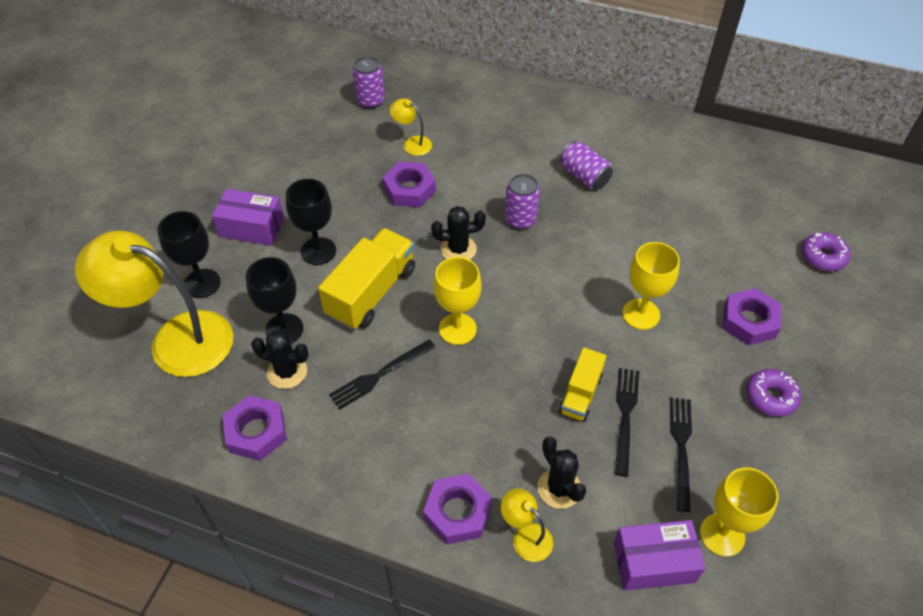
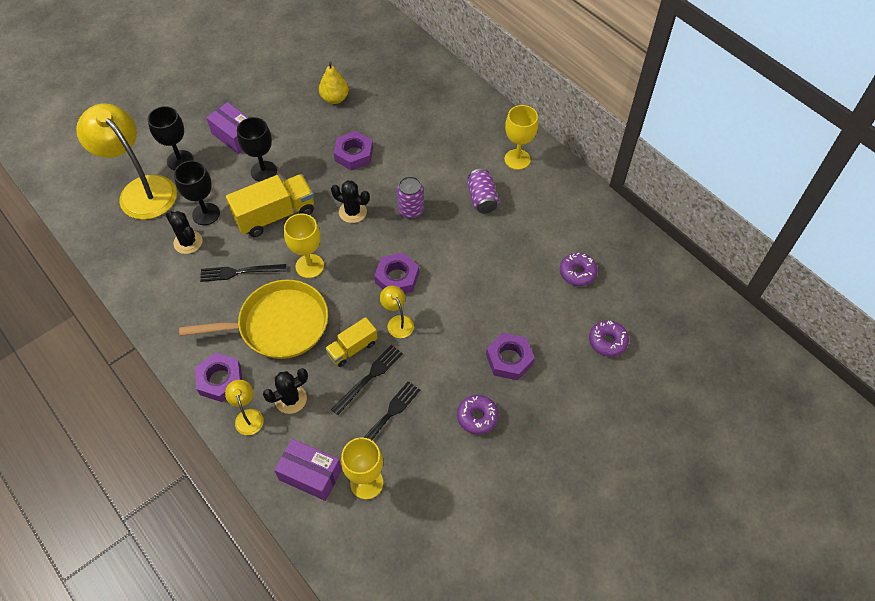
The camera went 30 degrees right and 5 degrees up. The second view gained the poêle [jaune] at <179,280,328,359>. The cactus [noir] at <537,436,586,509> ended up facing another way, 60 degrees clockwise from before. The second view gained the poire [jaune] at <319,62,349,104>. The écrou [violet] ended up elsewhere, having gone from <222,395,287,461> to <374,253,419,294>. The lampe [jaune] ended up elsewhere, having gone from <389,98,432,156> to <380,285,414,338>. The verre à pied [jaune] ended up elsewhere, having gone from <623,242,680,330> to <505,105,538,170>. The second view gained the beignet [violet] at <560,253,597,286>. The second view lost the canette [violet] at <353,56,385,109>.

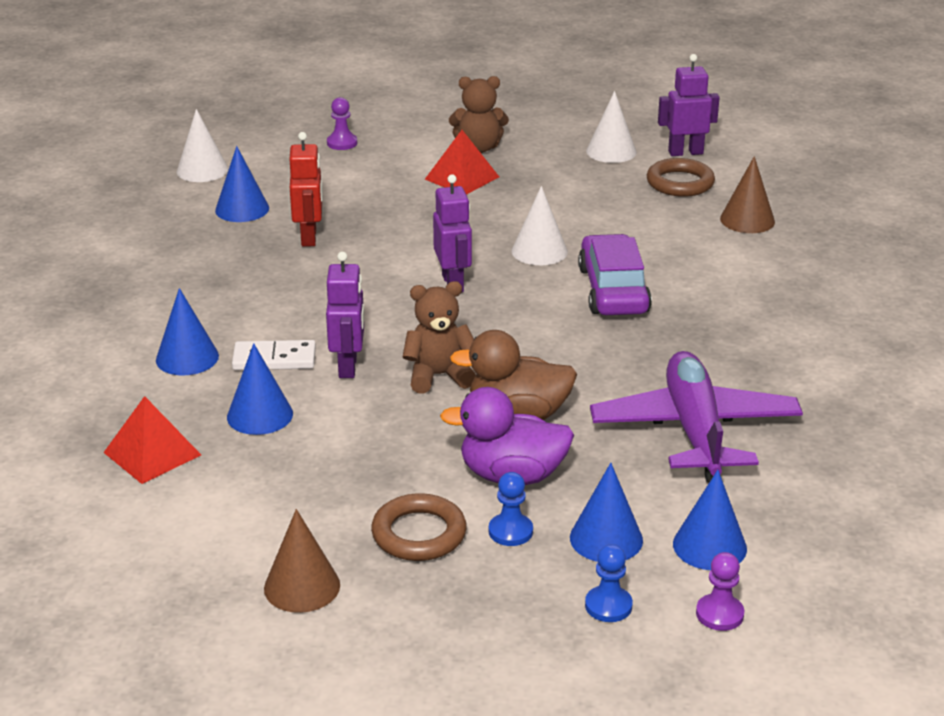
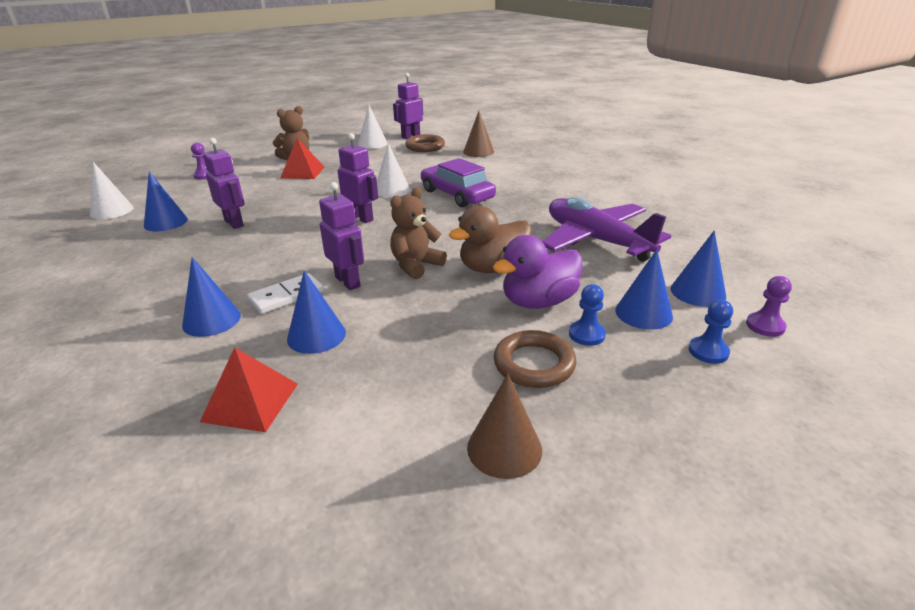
The camera went 35 degrees left and 0 degrees up. What was the robot [rouge] at <289,132,322,247> turned into the robot [violet] at <203,138,245,229>.

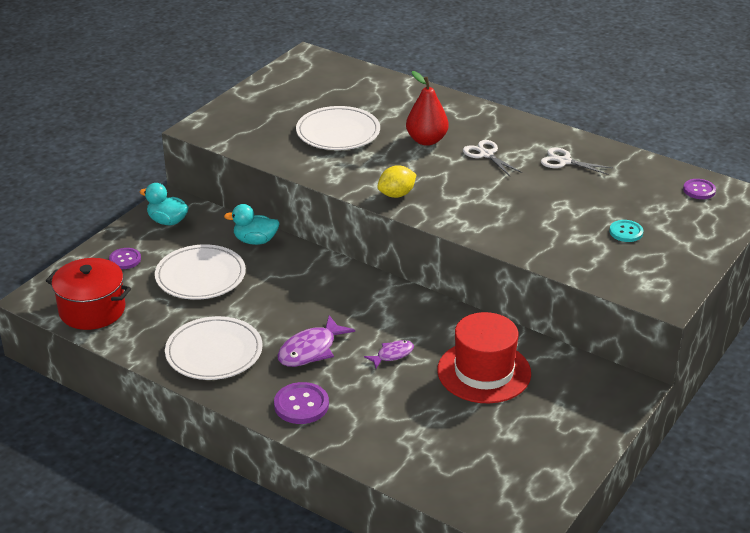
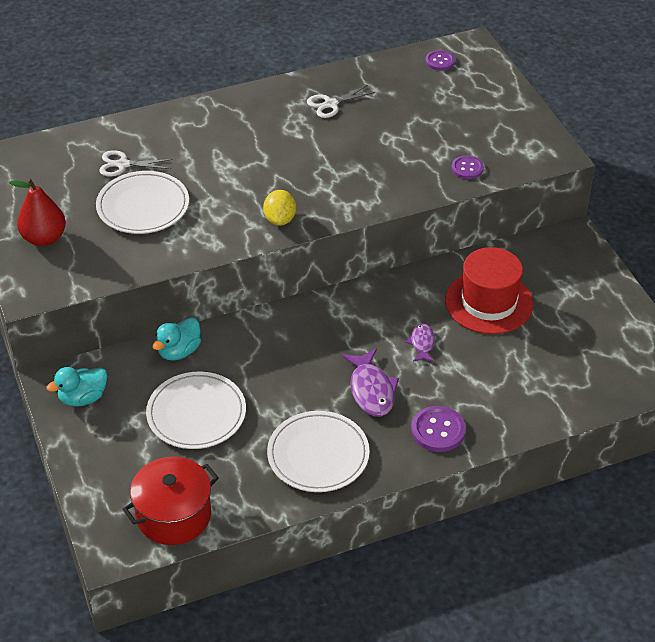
The camera went 55 degrees left and 10 degrees up. The poire [rouge] ended up elsewhere, having gone from <406,71,449,146> to <9,178,66,246>. The ciseaux [blanc] ended up elsewhere, having gone from <463,140,522,176> to <99,150,173,176>. The bouton [violet] ended up elsewhere, having gone from <109,248,141,269> to <451,156,484,179>. The second view lost the bouton [turquoise] at <609,220,643,242>.

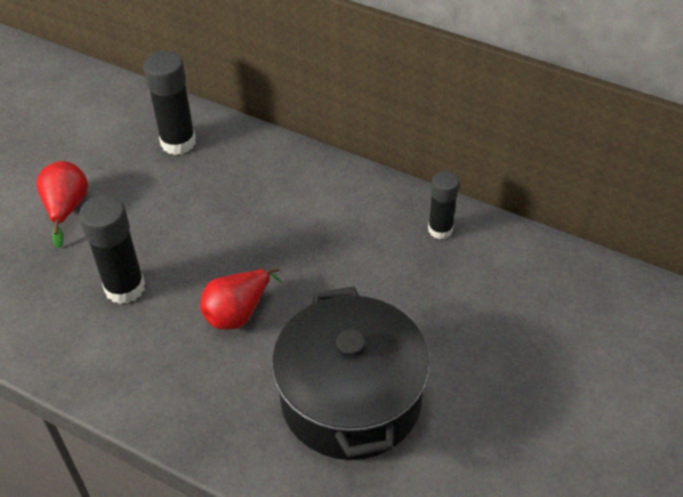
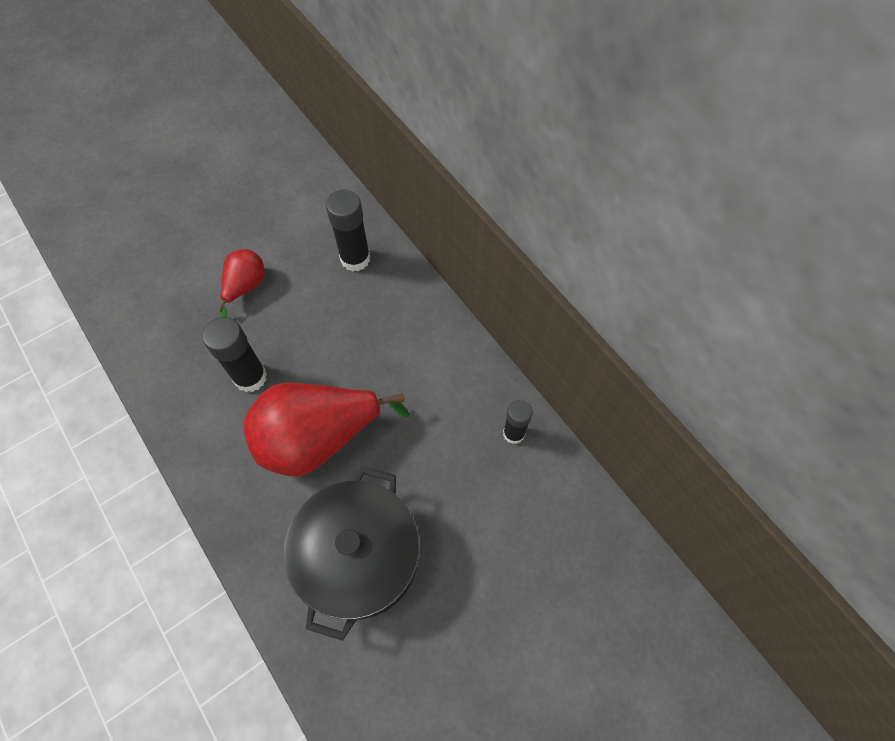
The camera went 25 degrees right and 15 degrees up. The size of the poire [rouge] at <200,267,283,330> changed by a factor of 1.99.

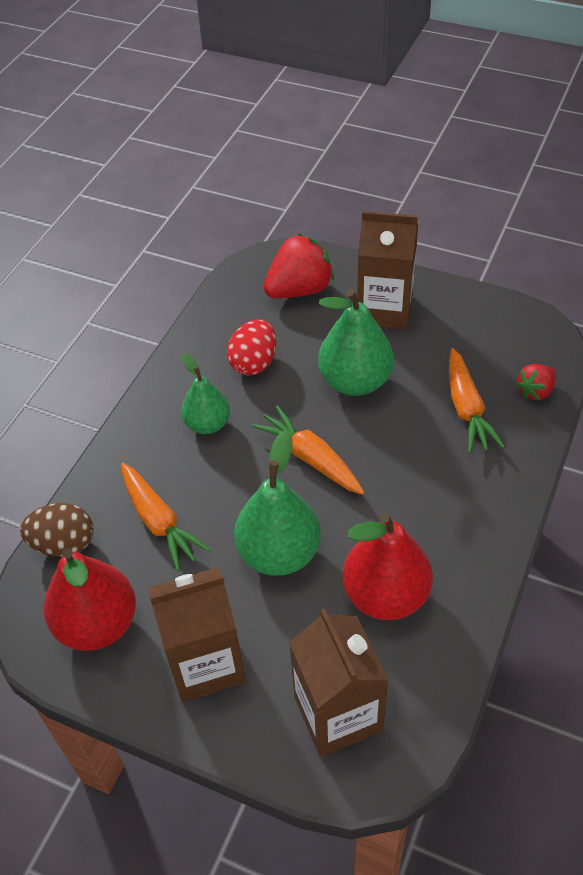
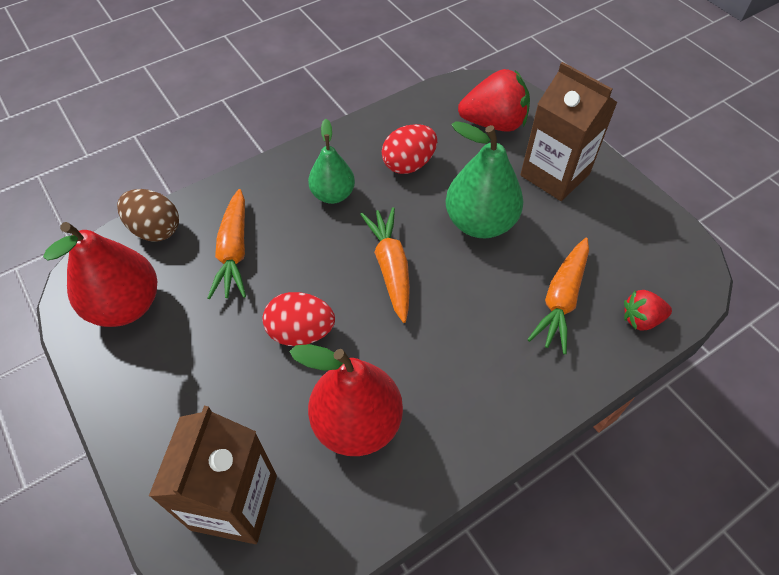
The camera went 30 degrees right and 5 degrees up. Where the poire [vert] stood at <234,430,321,576>, the œuf [rouge] came to stand at <263,292,335,346>. The second view lost the brique de lait [marron] at <149,568,246,702>.

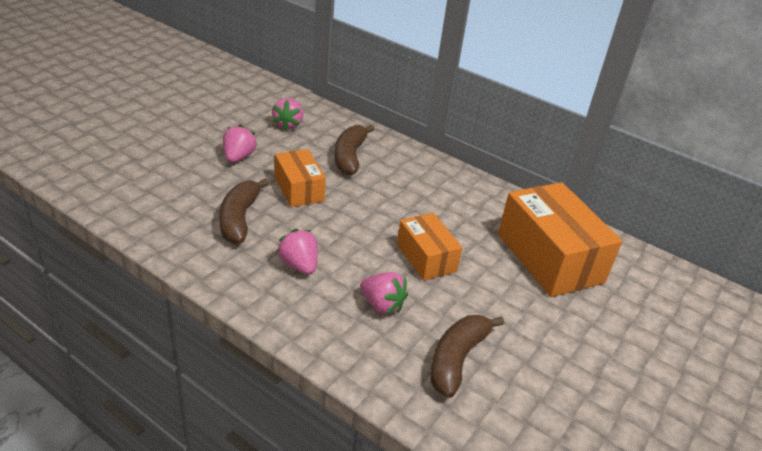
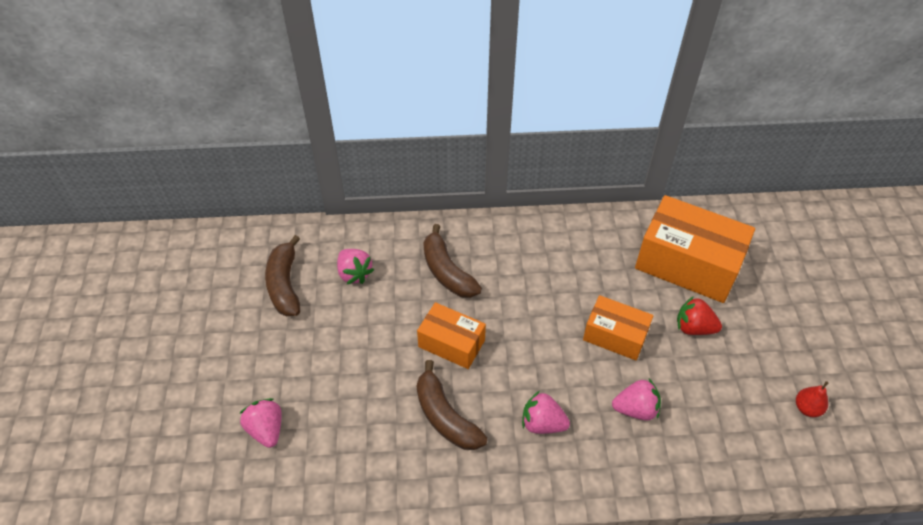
The camera went 35 degrees left and 15 degrees up. The fraise [rose] ended up elsewhere, having gone from <223,125,257,163> to <239,398,282,448>. The banane [marron] ended up elsewhere, having gone from <431,315,504,398> to <265,235,300,316>. The second view gained the fraise [rouge] at <677,296,722,335>. The second view gained the poire [rouge] at <796,381,828,417>.

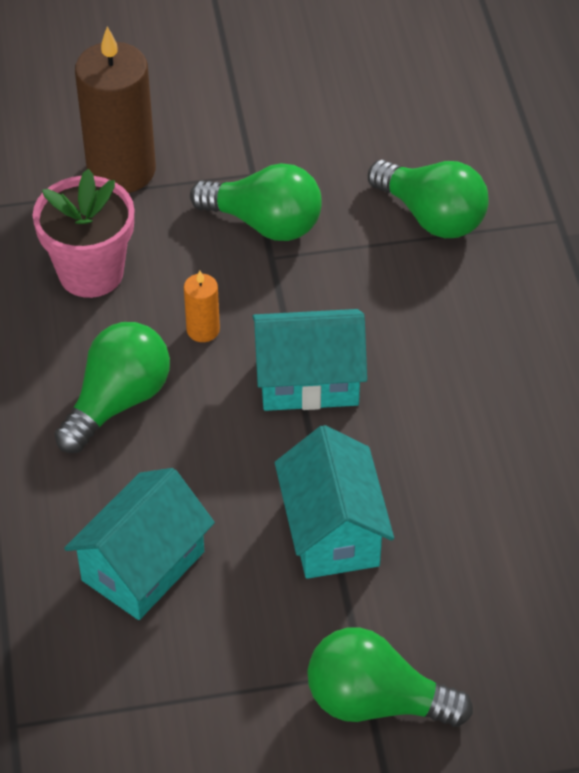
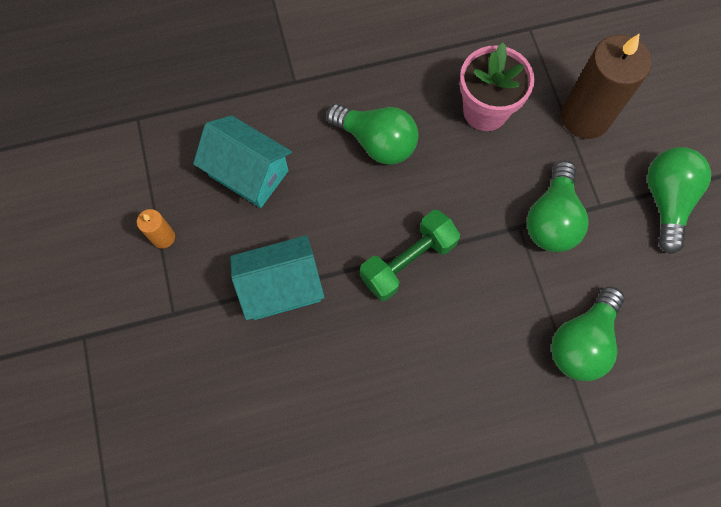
The camera went 85 degrees right and 20 degrees up. The bougie [orange] ended up elsewhere, having gone from <184,271,220,342> to <137,209,175,248>. Where the maison [turquoise] stood at <252,309,367,411>, the haltère [vert] came to stand at <360,210,460,301>. The ampoule [vert] ended up elsewhere, having gone from <307,627,473,727> to <647,147,711,254>.

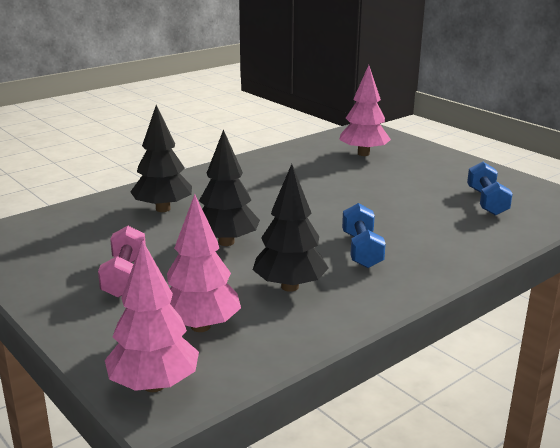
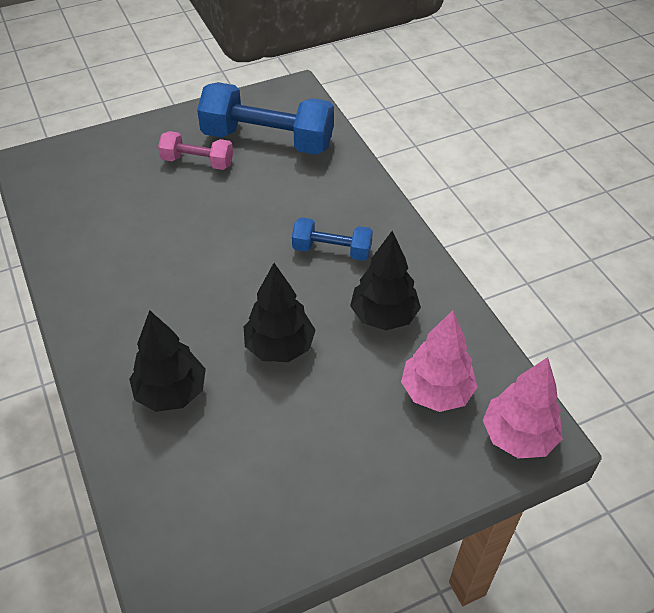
The camera went 75 degrees left and 25 degrees up. The haltère [rose] ended up elsewhere, having gone from <98,226,146,298> to <158,131,233,170>. The size of the haltère [bleu] at <467,162,513,216> changed by a factor of 1.88. The second view lost the arbre [rose] at <339,65,391,156>.

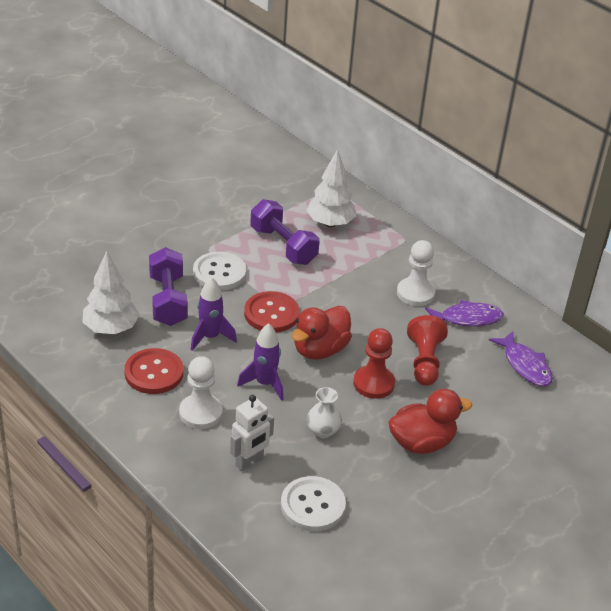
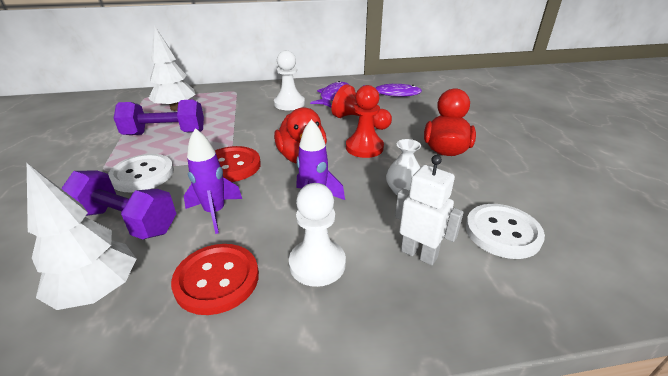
The camera went 55 degrees left and 5 degrees down. The robot [blanc] at <230,395,274,471> ended up facing another way, 45 degrees counterclockwise from before.

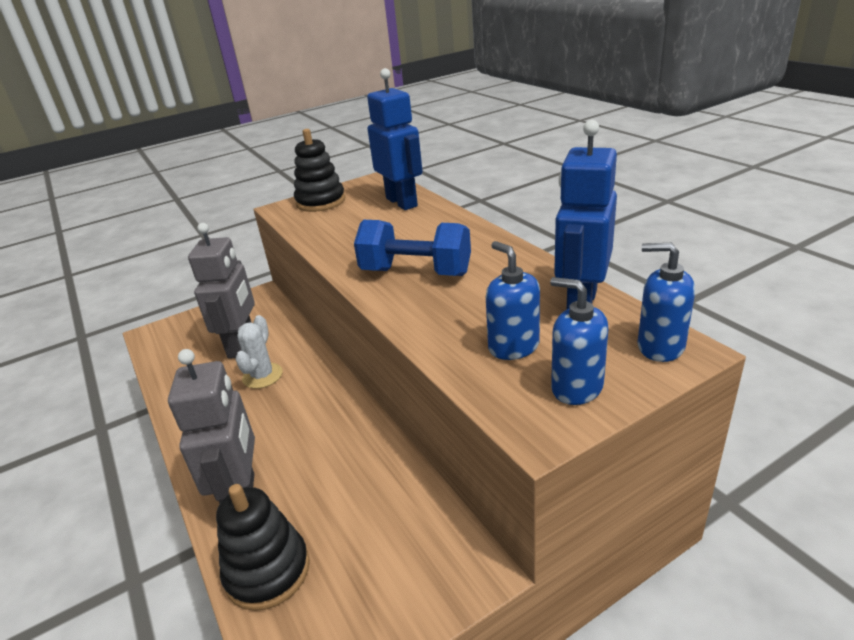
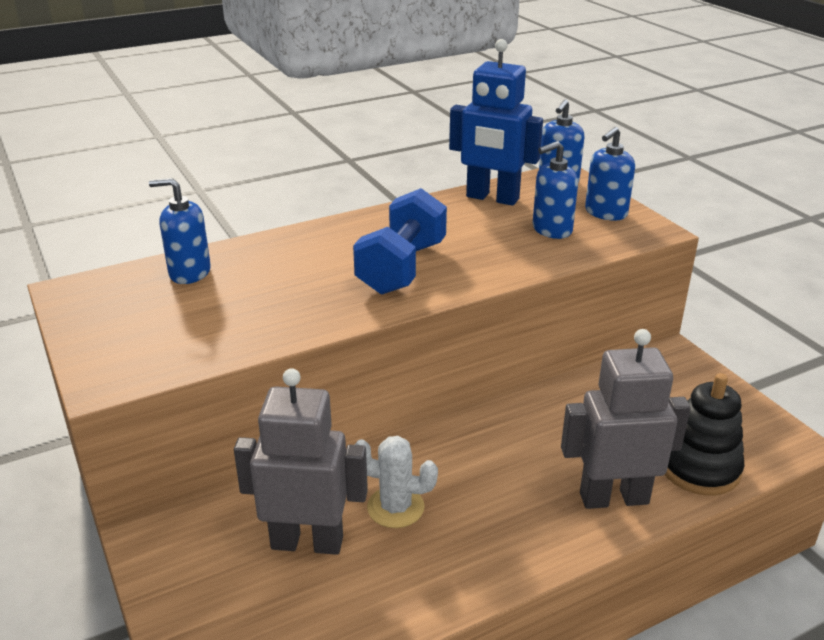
The camera went 90 degrees left and 0 degrees up. Where the robot [bleu] stood at <367,68,423,210>, the distributeur de savon [bleu] came to stand at <149,178,211,284>. The second view lost the jouet à empiler [noir] at <294,129,345,212>.

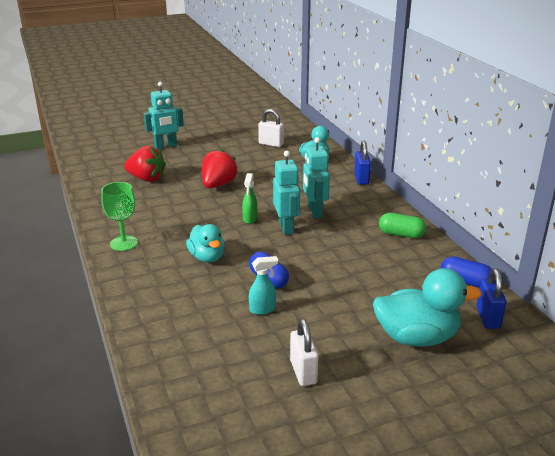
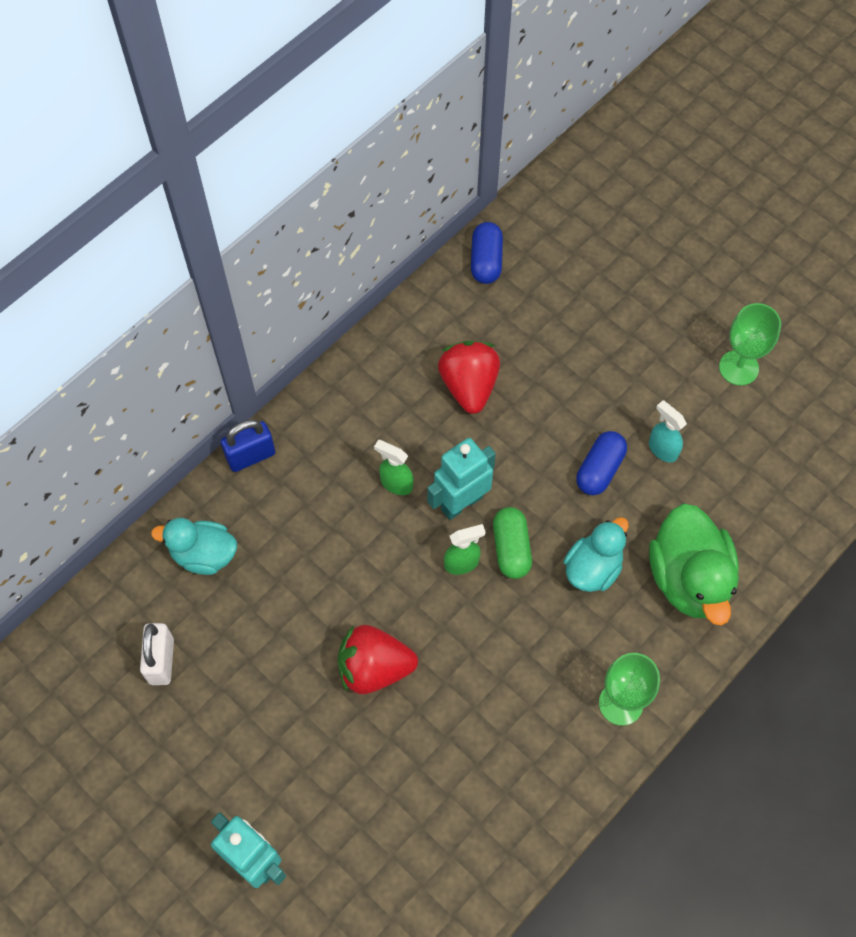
The camera went 115 degrees left and 35 degrees up. Where the robot [turquoise] stood at <303,137,330,218>, the vaporisateur [vert] came to stand at <374,440,413,495>. The fraise [rouge] ended up elsewhere, having gone from <124,146,166,182> to <438,341,500,414>. The gélule [vert] ended up elsewhere, having gone from <379,213,426,238> to <493,507,532,579>. The second view gained the canard [vert] at <649,503,739,626>. Where the cadenas [blanc] stood at <290,319,318,386>, the verre à pied [vert] came to stand at <719,303,781,386>. The second view lost the canard [turquoise] at <373,268,482,347>. The second view lost the cadenas [bleu] at <477,268,506,329>.

